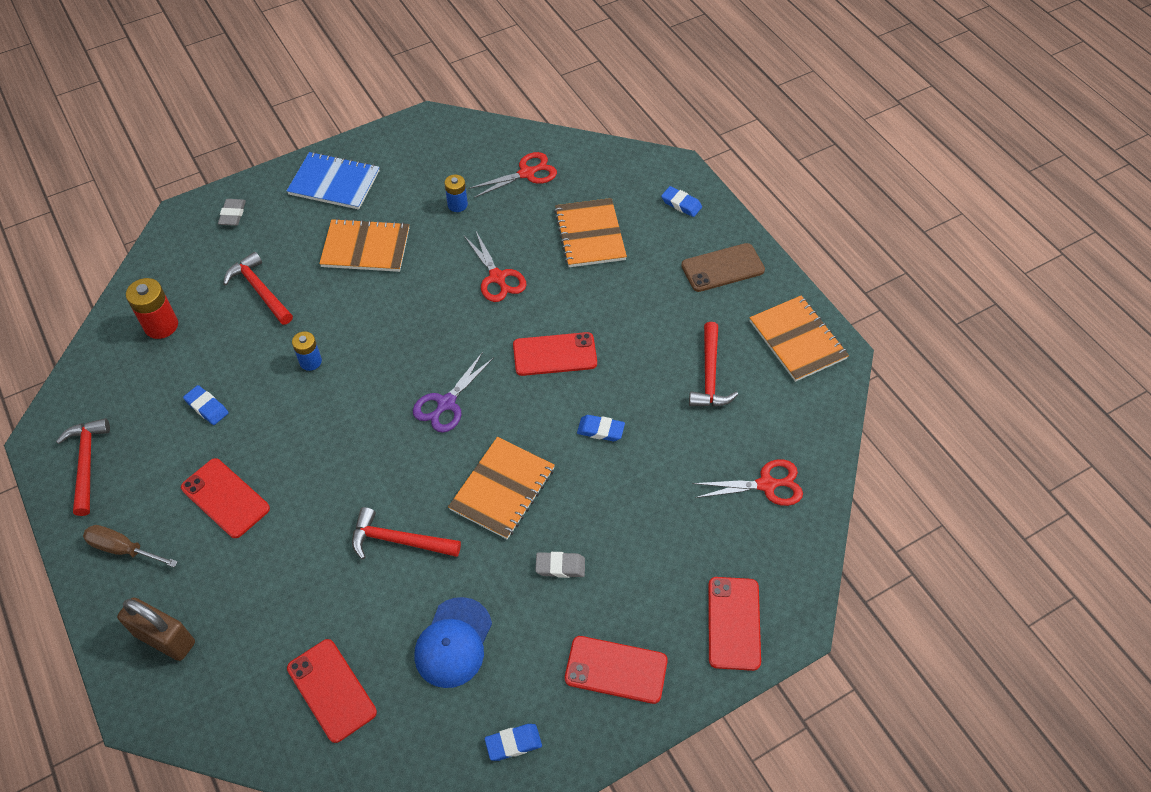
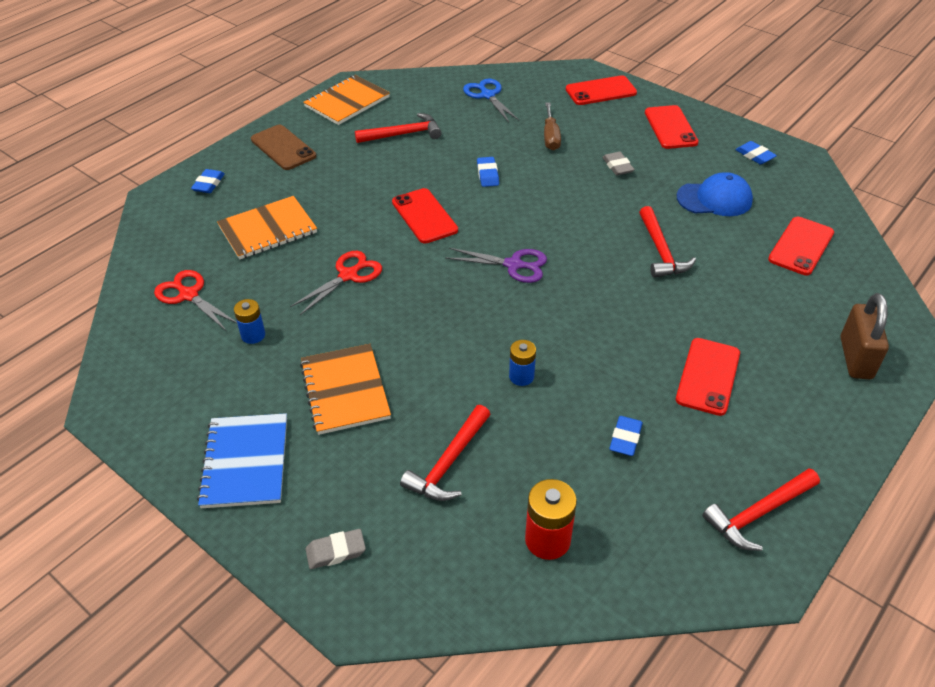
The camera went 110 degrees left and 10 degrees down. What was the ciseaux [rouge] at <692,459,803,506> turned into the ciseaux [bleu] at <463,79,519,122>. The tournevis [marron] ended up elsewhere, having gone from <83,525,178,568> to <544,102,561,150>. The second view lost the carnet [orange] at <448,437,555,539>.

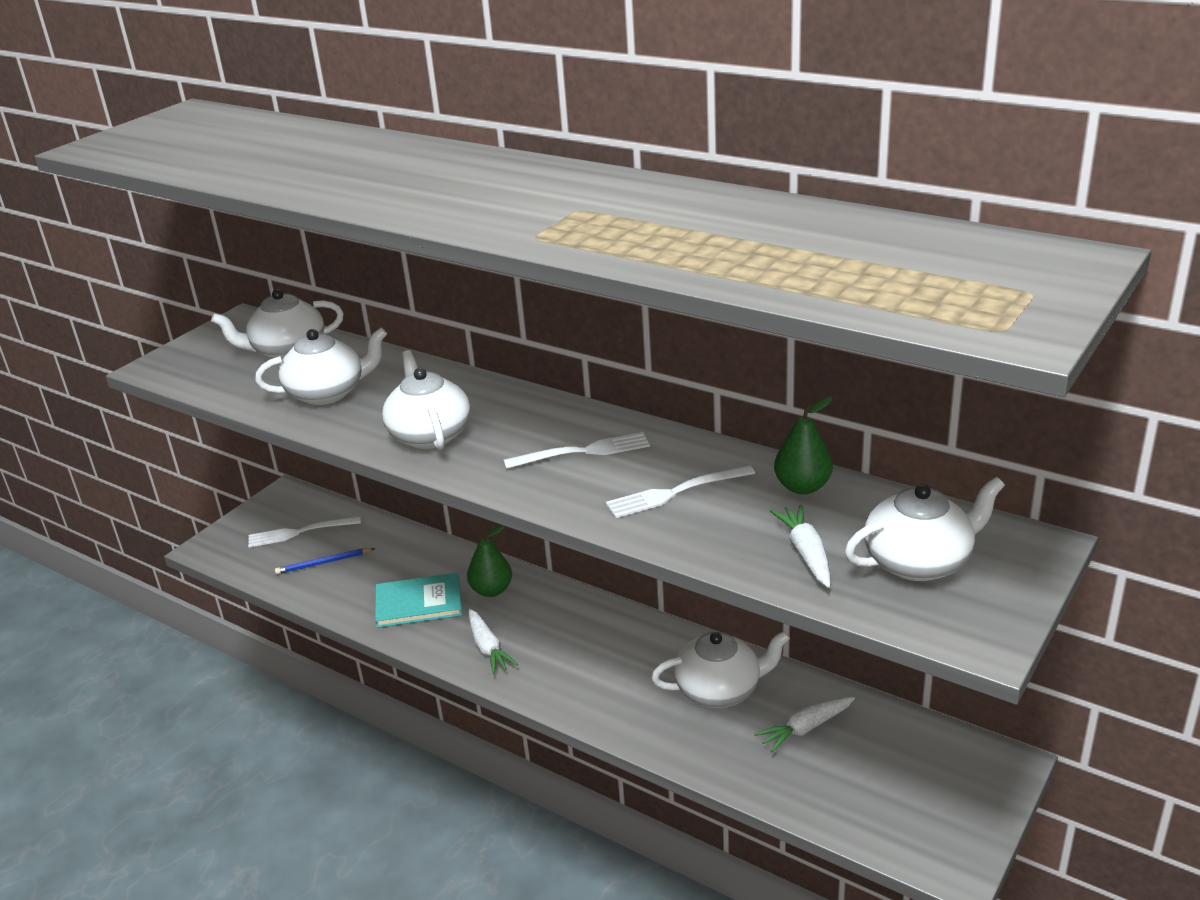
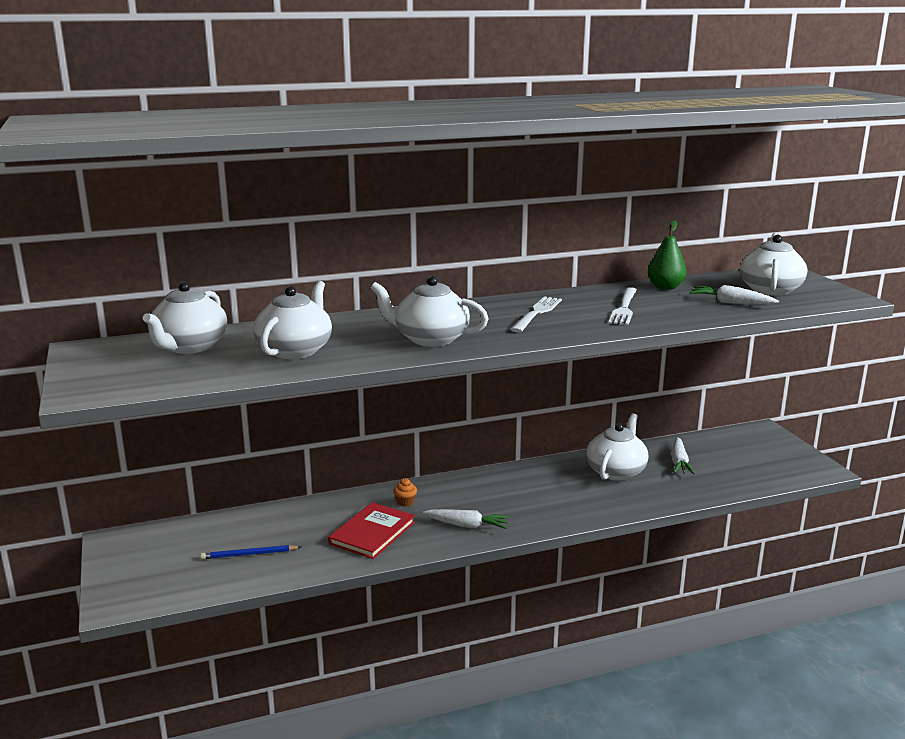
The camera went 55 degrees left and 10 degrees down. The crayon [bleu] at <275,548,375,574> ended up facing another way, 60 degrees clockwise from before. What was the livre [turquoise] at <375,573,462,628> turned into the livre [rouge] at <328,502,415,559>. Where the poire [vert] stood at <467,525,512,597>, the muffin [orange] came to stand at <393,478,417,507>. The second view lost the fourchette [blanc] at <248,516,361,547>.

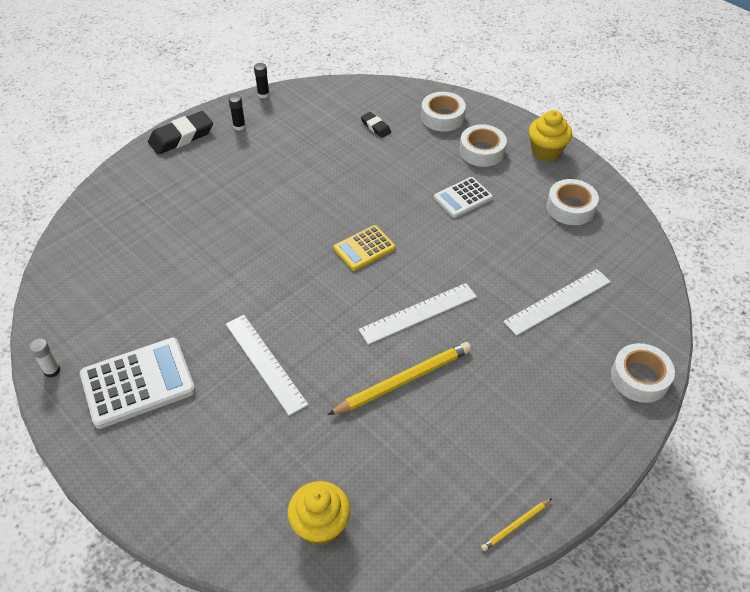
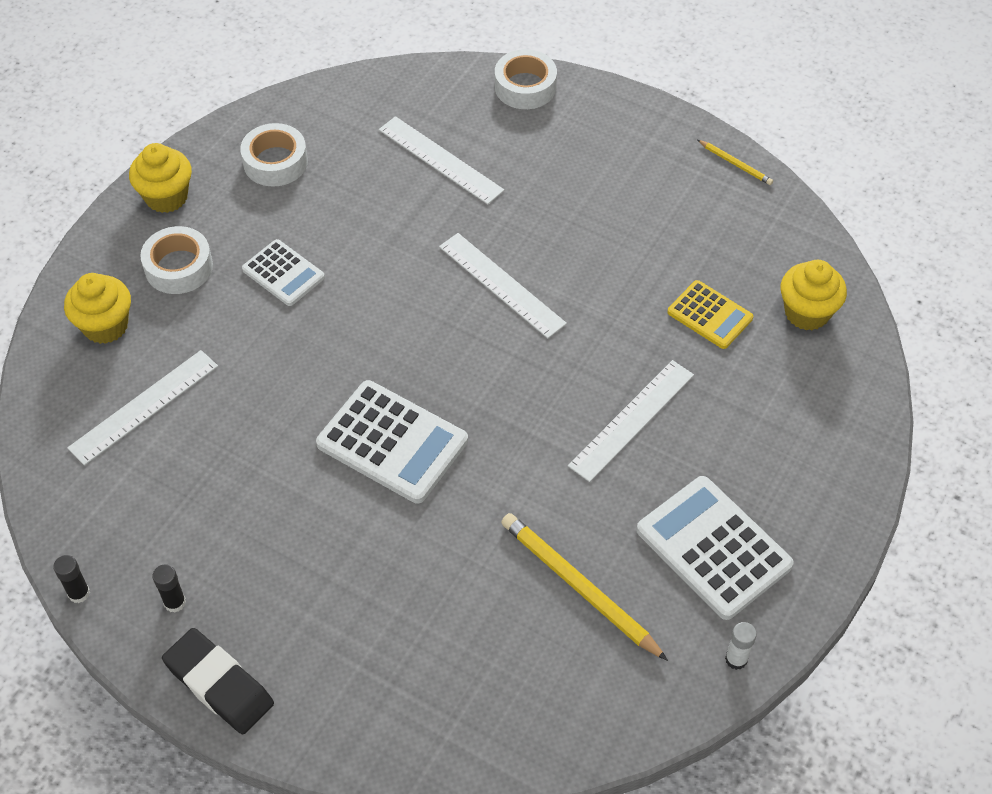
The camera went 105 degrees left and 5 degrees up. Where the ruban adhésif [blanc] stood at <421,92,466,132>, the muffin [jaune] came to stand at <64,273,131,344>. Where the gomme [noir] stood at <361,112,391,138>, the règle [blanc] came to stand at <67,350,218,465>. The second view gained the calculatrice [blanc] at <316,380,468,504>. The crayon [jaune] ended up elsewhere, having gone from <328,342,471,415> to <501,513,668,661>. The calculatrice [jaune] ended up elsewhere, having gone from <333,225,396,271> to <667,280,753,349>.

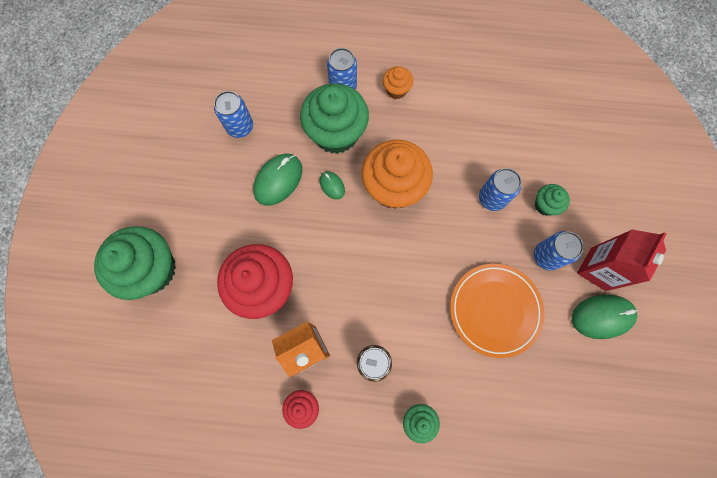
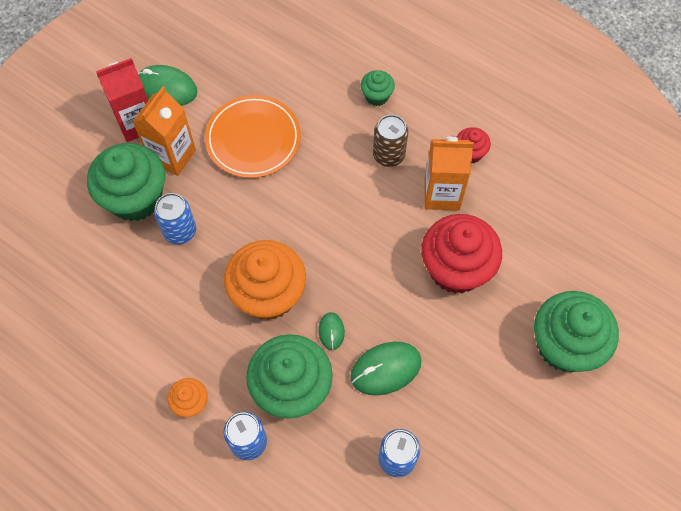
The camera went 150 degrees left and 10 degrees down. The size of the muffin [vert] at <535,184,570,216> changed by a factor of 2.10. Where the canette [bleu] stood at <534,231,584,271>, the brique de lait [orange] came to stand at <133,87,196,176>.

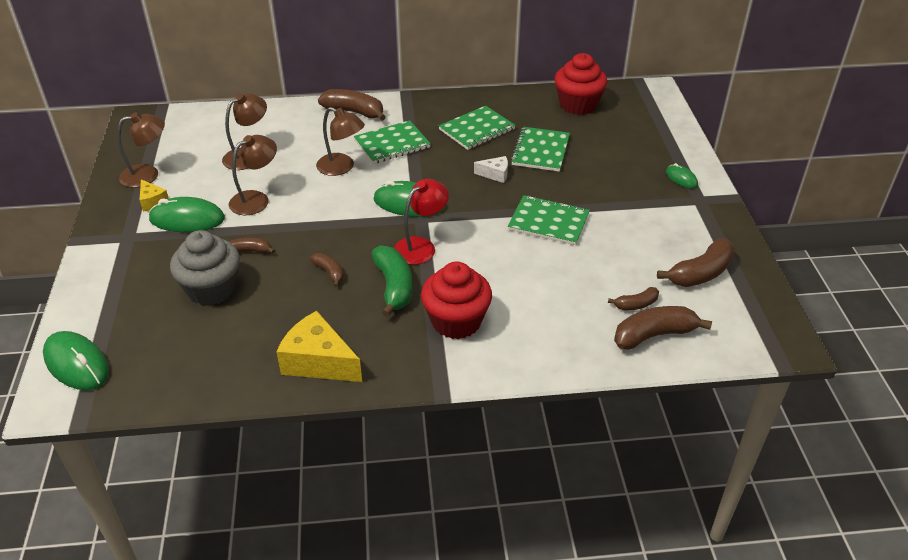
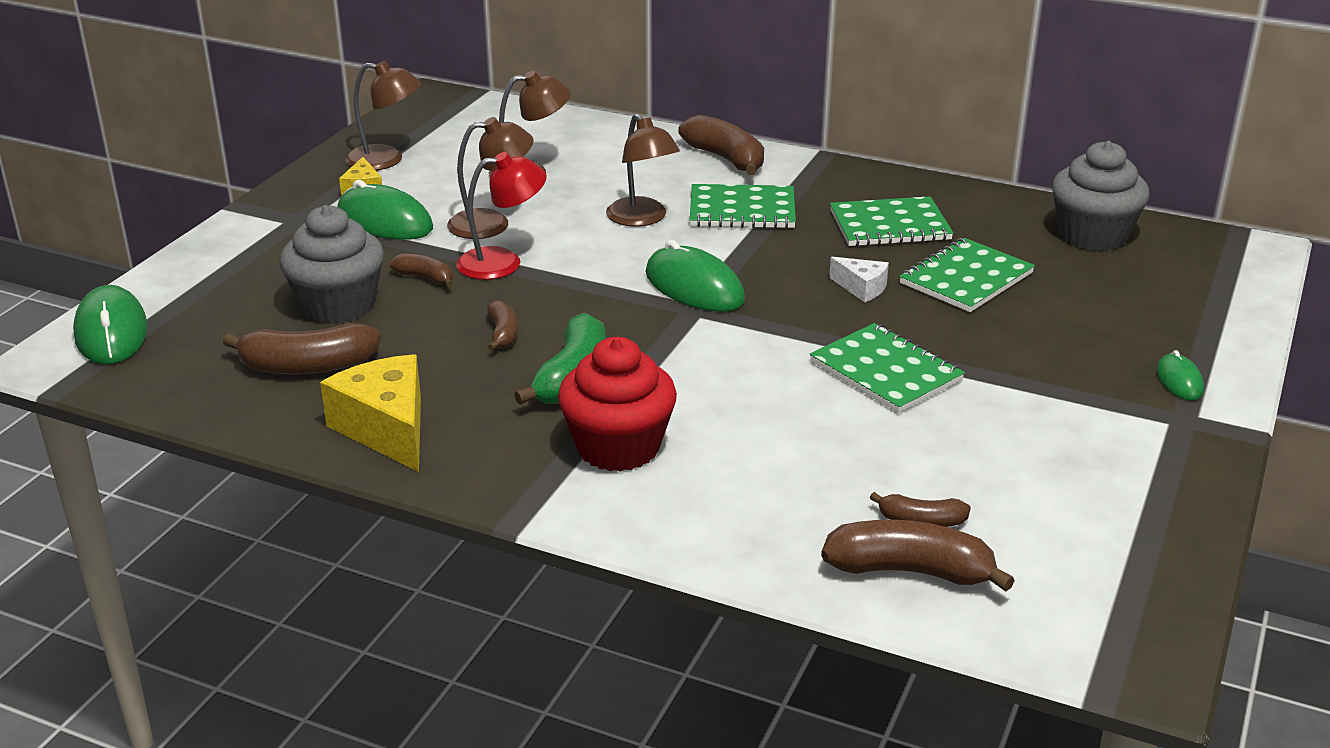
The camera went 30 degrees right and 10 degrees down. The banane [marron] ended up elsewhere, having gone from <657,239,735,287> to <223,323,381,374>. The lampe [rouge] ended up elsewhere, having gone from <394,179,449,265> to <456,152,547,280>. What was the muffin [rouge] at <554,53,608,115> turned into the muffin [gris] at <1052,141,1150,251>.

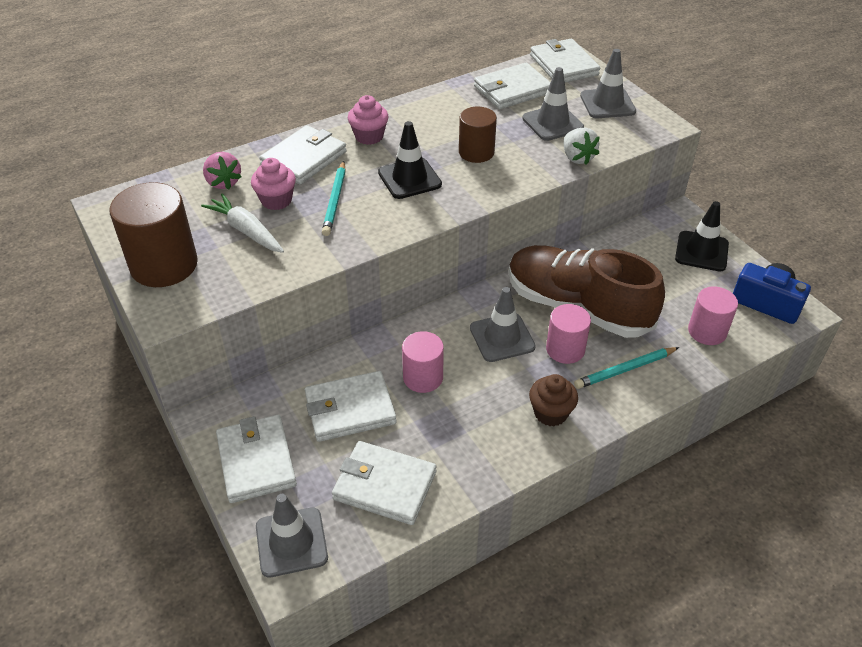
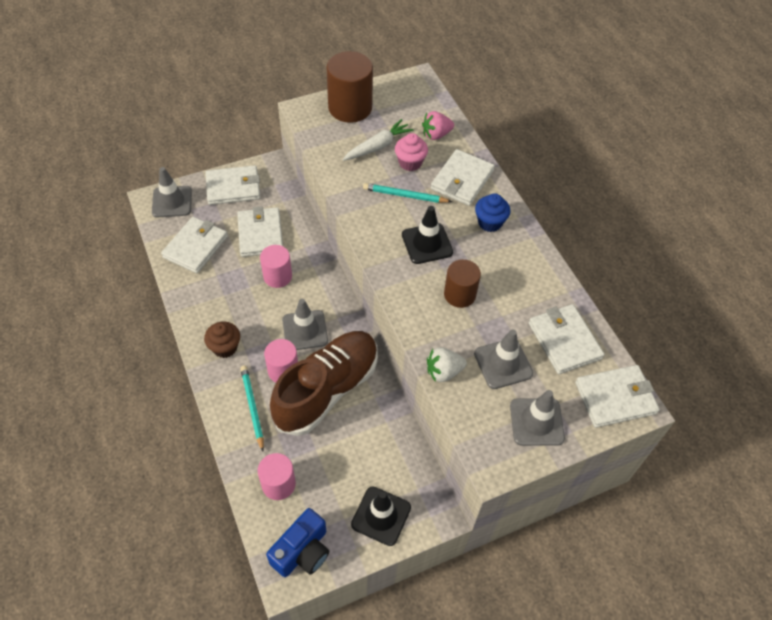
The camera went 95 degrees right and 10 degrees up. The portefeuille [blanc] at <259,125,347,185> ended up facing another way, 75 degrees clockwise from before. What was the muffin [rose] at <348,95,389,145> turned into the muffin [bleu] at <475,193,511,232>.

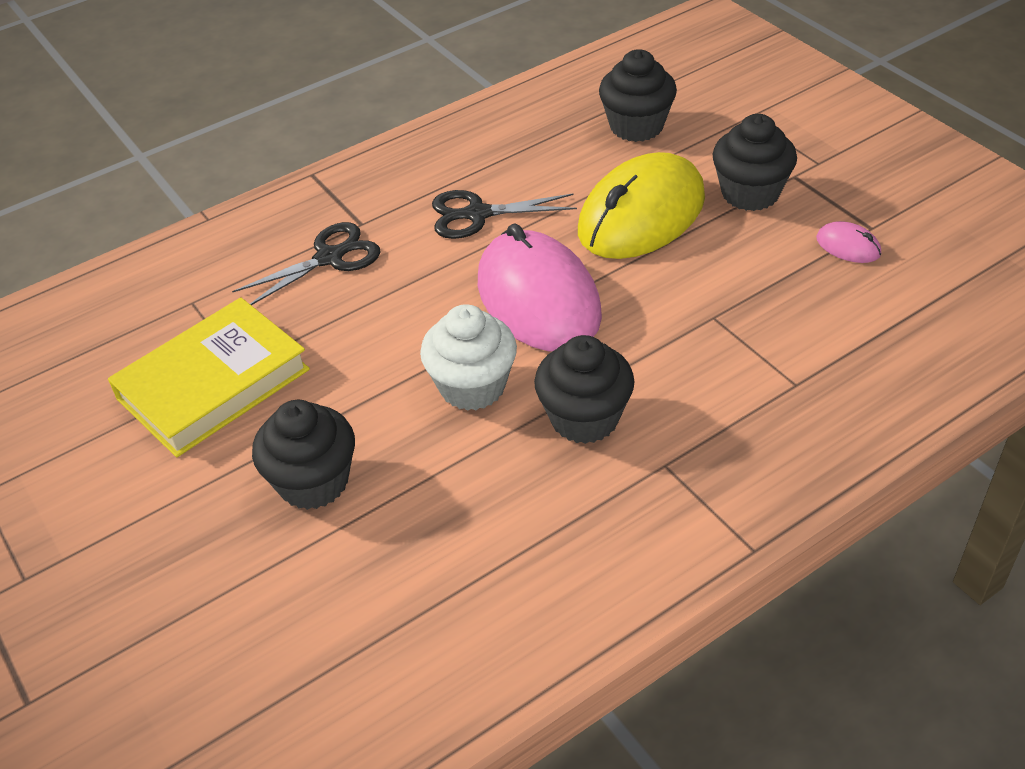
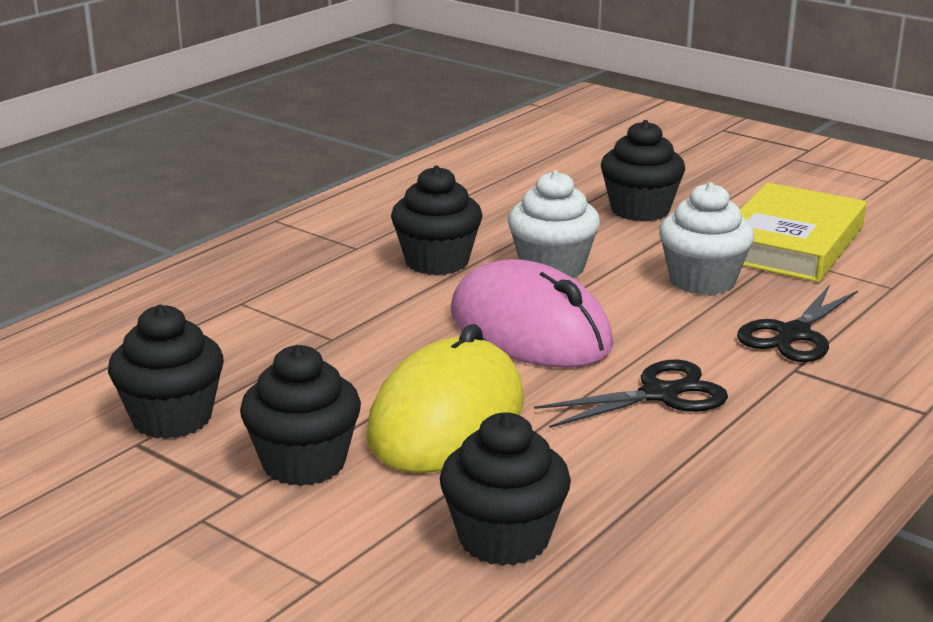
The camera went 160 degrees right and 20 degrees down. Where the souris [rose] stood at <816,221,881,263>, the muffin [noir] came to stand at <108,305,224,439>. The second view gained the muffin [blanc] at <659,182,754,295>.

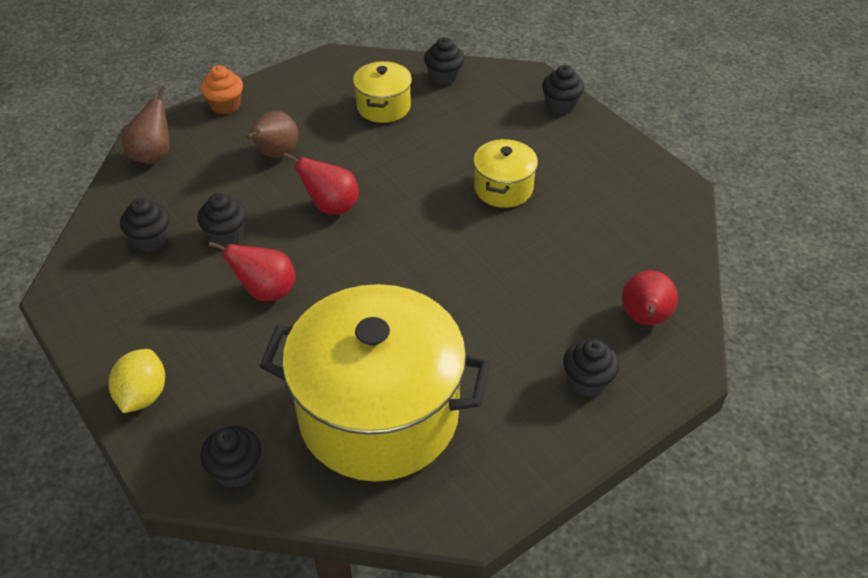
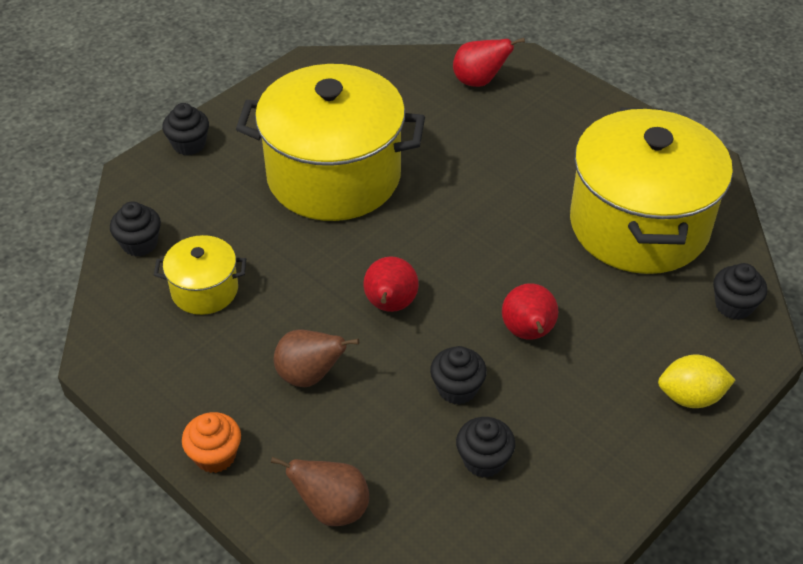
The camera went 100 degrees left and 0 degrees up. The size of the marmite [jaune] at <473,139,538,208> changed by a factor of 2.18. The second view lost the muffin [noir] at <563,339,619,397>.

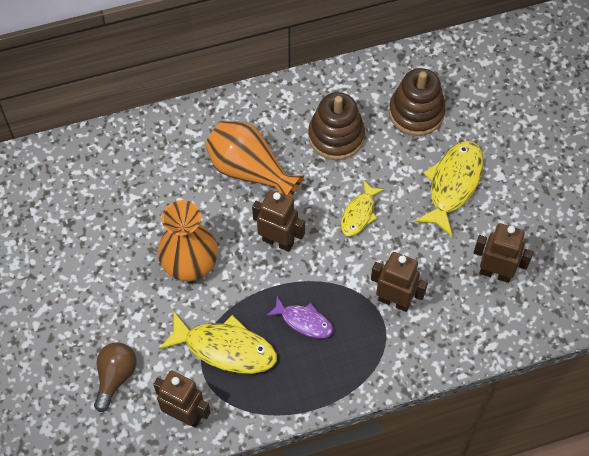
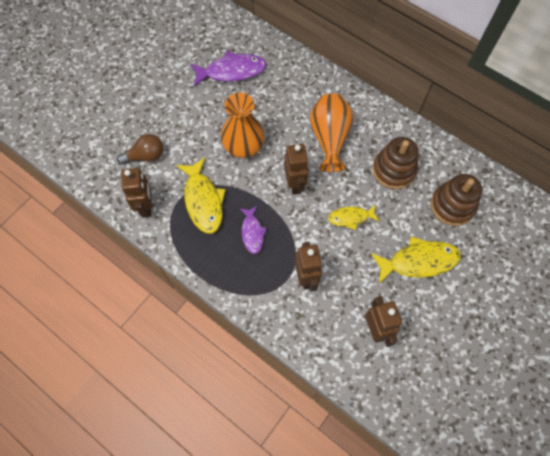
The camera went 55 degrees right and 5 degrees up. The second view gained the poisson [violet] at <190,51,267,86>.

